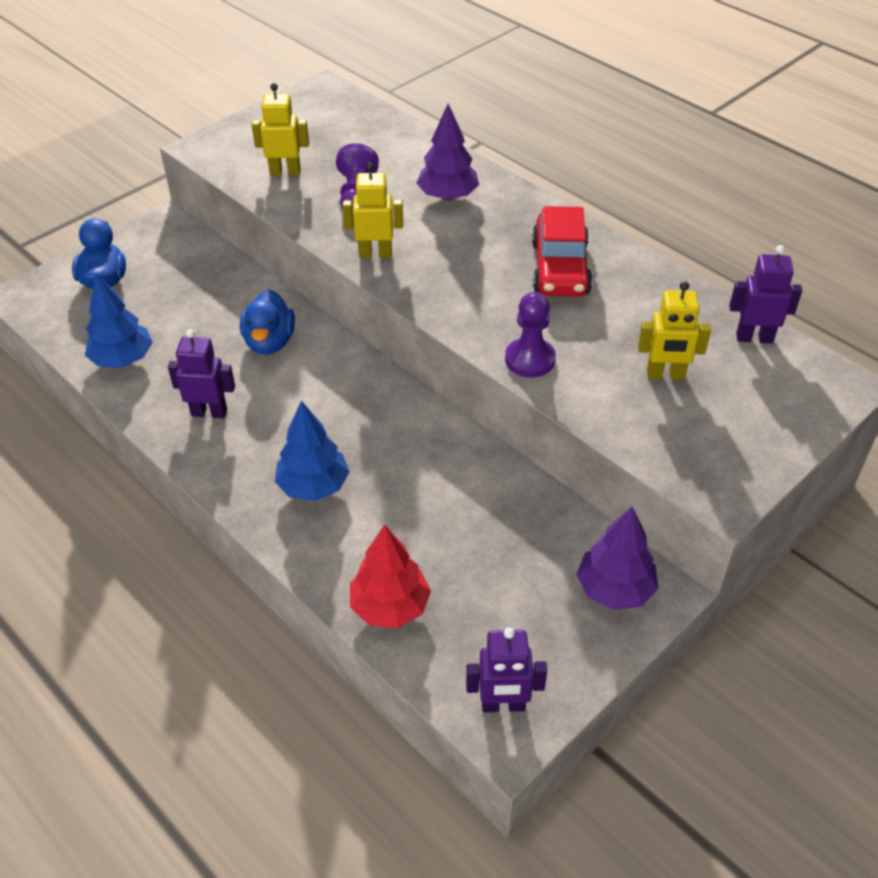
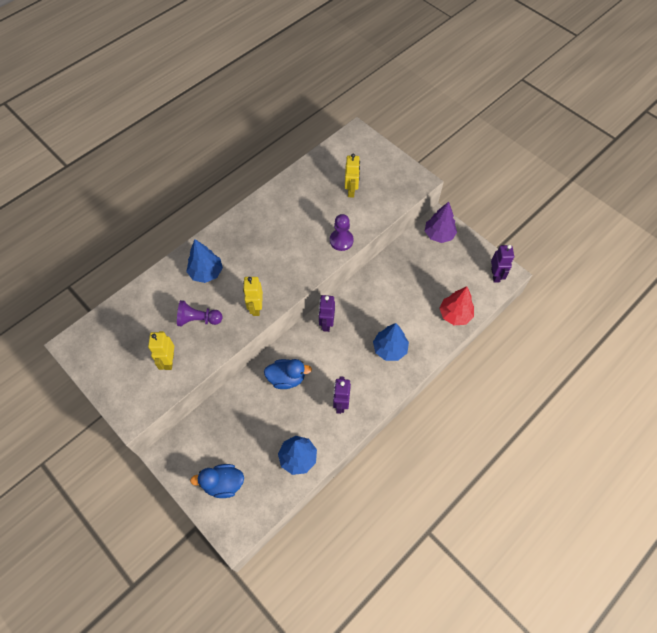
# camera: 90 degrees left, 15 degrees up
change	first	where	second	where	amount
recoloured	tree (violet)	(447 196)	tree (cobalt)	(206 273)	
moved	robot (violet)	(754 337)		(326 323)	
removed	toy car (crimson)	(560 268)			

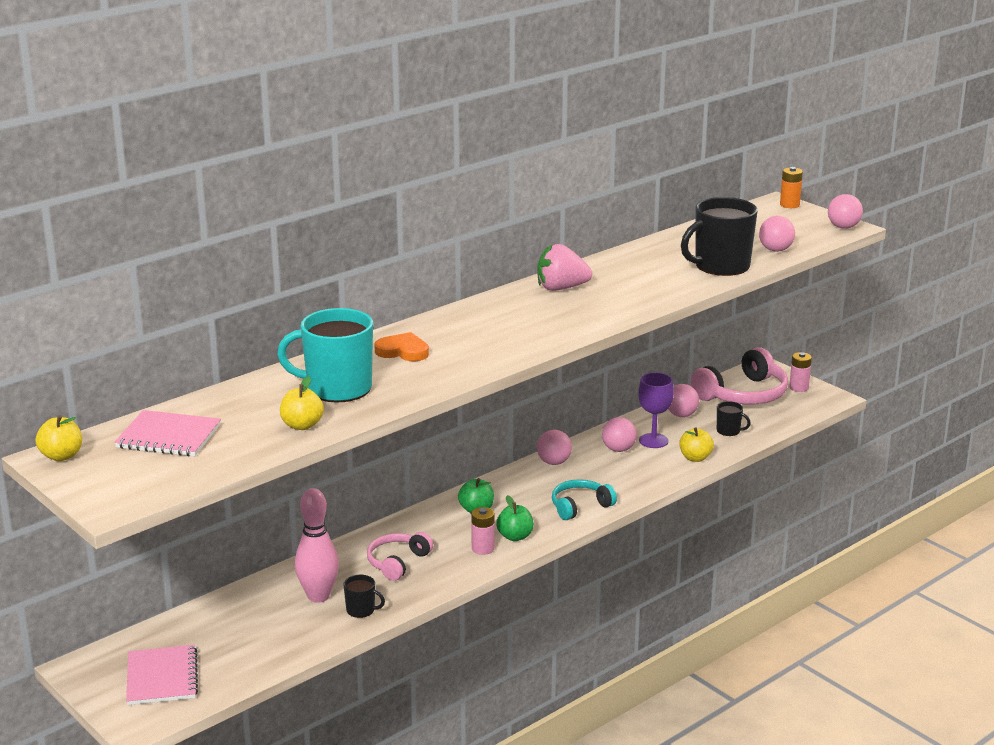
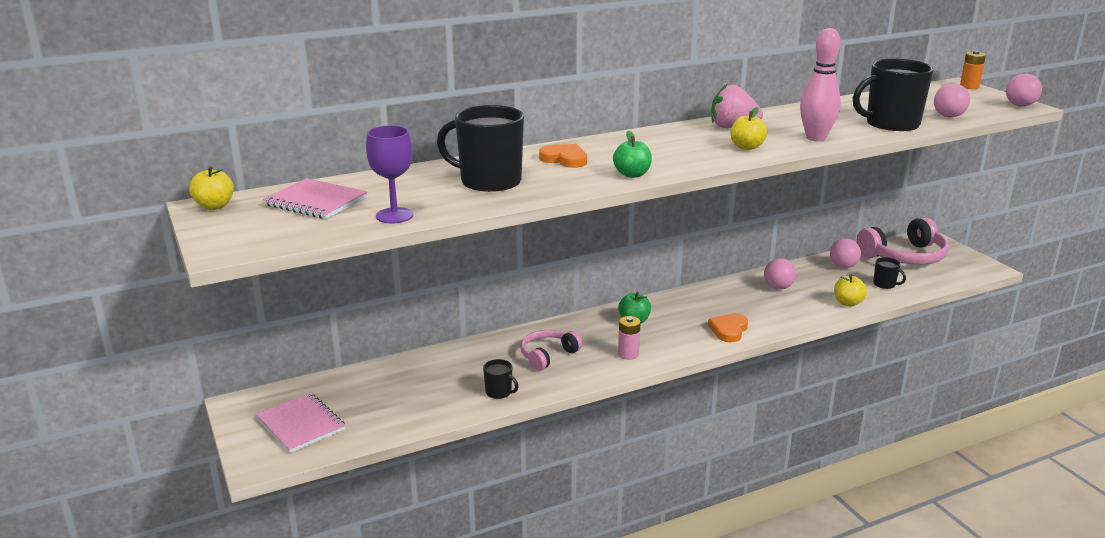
# camera: 15 degrees right, 0 degrees up
change	first	where	second	where	amount
turned	exercise book (rosy)	(162 677)		(301 424)	45 degrees counterclockwise
moved	wine glass (violet)	(653 441)		(394 215)	
recoloured	coffee mug (teal)	(337 388)	coffee mug (black)	(489 181)	
moved	toy apple (green)	(515 536)		(632 174)	
replaced	headphones (teal)	(580 506)	love heart (orange)	(729 330)	
moved	toy apple (bright yellow)	(302 425)		(746 147)	
moved	bowling pin (rosy)	(318 596)		(816 138)	
removed	ball (rosy)	(554 462)			
removed	power cell (rosy)	(799 388)			

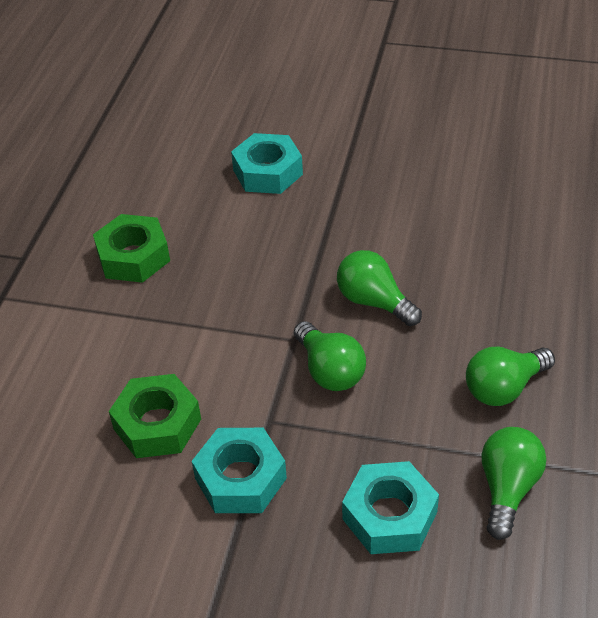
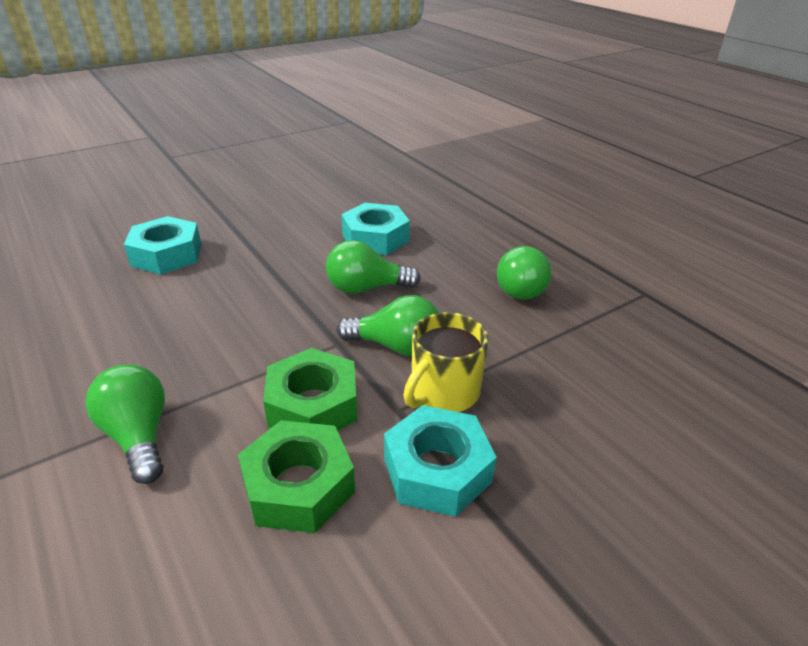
# camera: 50 degrees left, 10 degrees down
change	first	where	second	where	amount
moved	bulb (green)	(507 488)		(138 436)	
moved	hex nut (green)	(133 257)		(313 405)	
moved	hex nut (teal)	(390 515)		(375 238)	
added			coffee mug (bright yellow)	(443 392)	

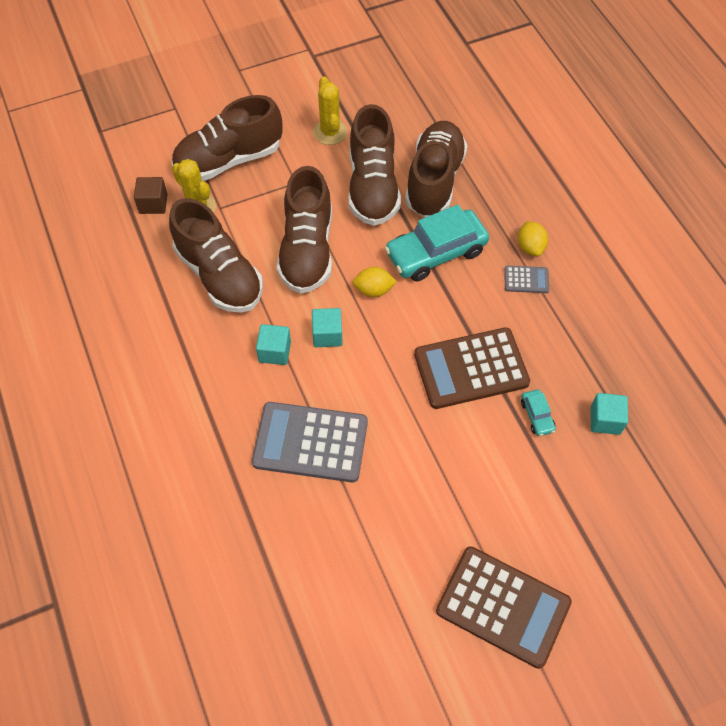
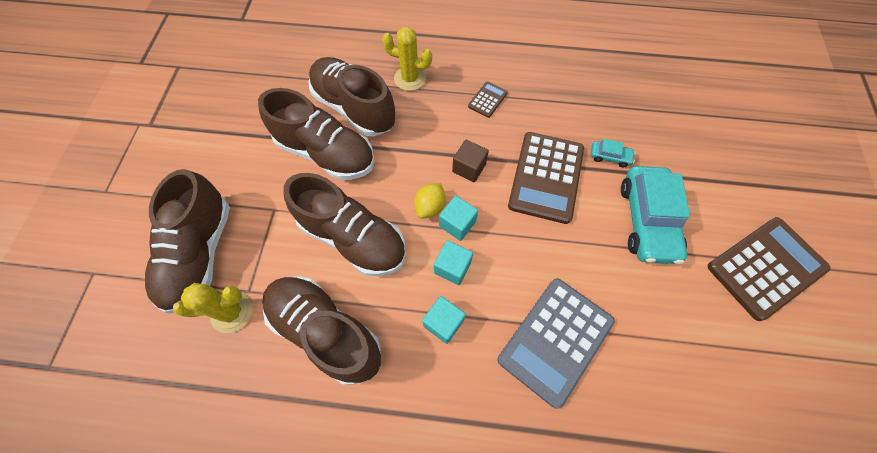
# camera: 60 degrees left, 5 degrees up
change	first	where	second	where	amount
turned	shoe (brown)	(219 275)		(326 331)	135 degrees counterclockwise
moved	saguaro cactus (bright yellow)	(330 132)		(410 78)	
moved	block (teal)	(605 420)		(457 224)	
moved	block (brown)	(153 204)		(469 168)	
recoloured	adding machine (grey)	(526 280)	adding machine (brown)	(487 100)	
moved	toy car (teal)	(436 253)		(647 220)	
removed	citrus fruit (bright yellow)	(530 247)			

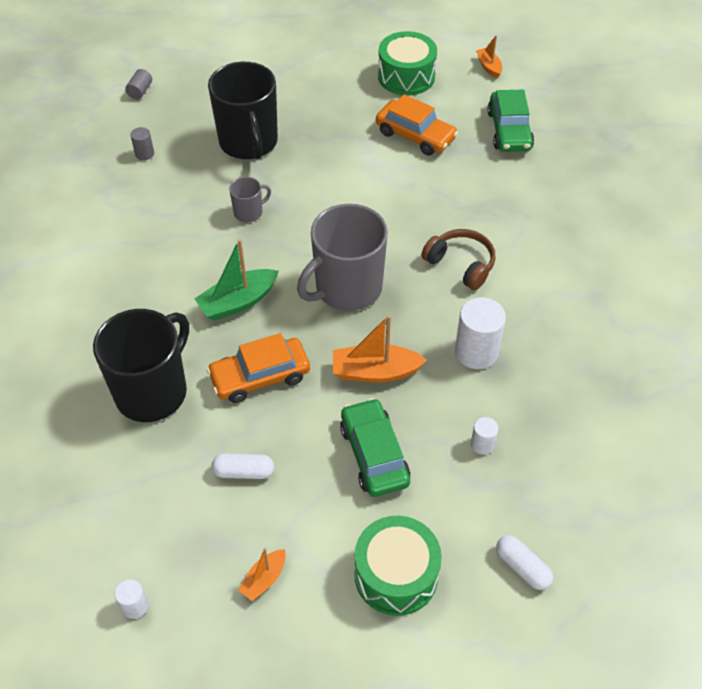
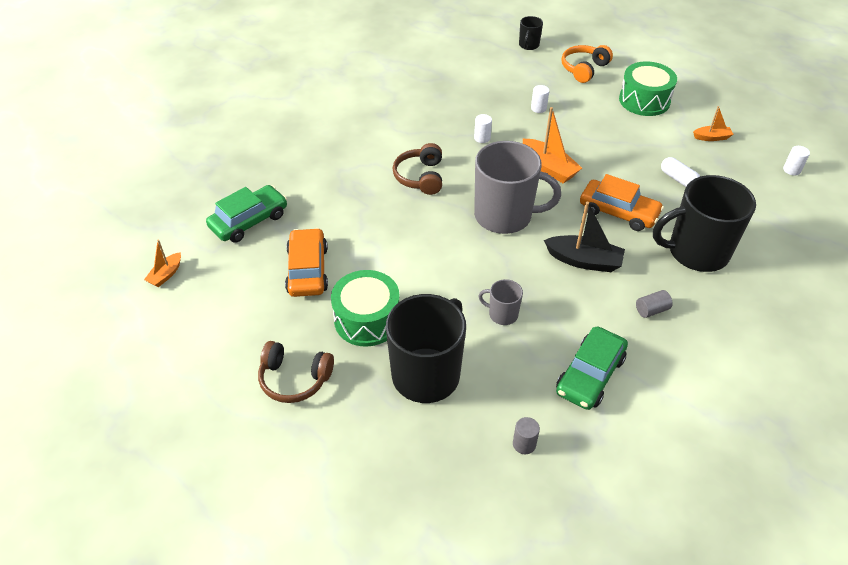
# camera: 130 degrees left, 5 degrees down
change	first	where	second	where	amount
added			headphones (brown)	(294 379)	
moved	drum (green)	(406 76)		(367 319)	
resized	solid cylinder (pure white)	(476 352)		(482 138)	x0.51
added			coffee mug (black)	(528 45)	
recoloured	sailboat (green)	(238 302)	sailboat (black)	(584 261)	
moved	toy car (green)	(374 454)		(590 375)	
replaced	pill shape (pure white)	(522 567)	headphones (orange)	(584 69)	
moved	solid cylinder (grey)	(140 91)		(651 310)	

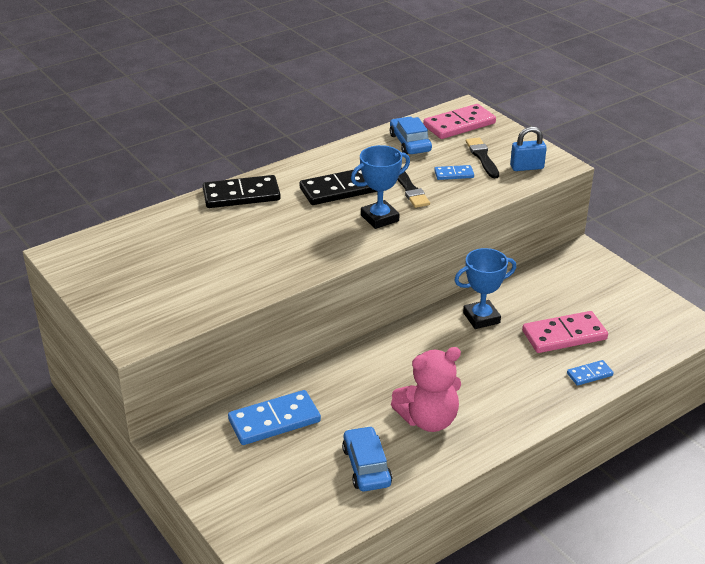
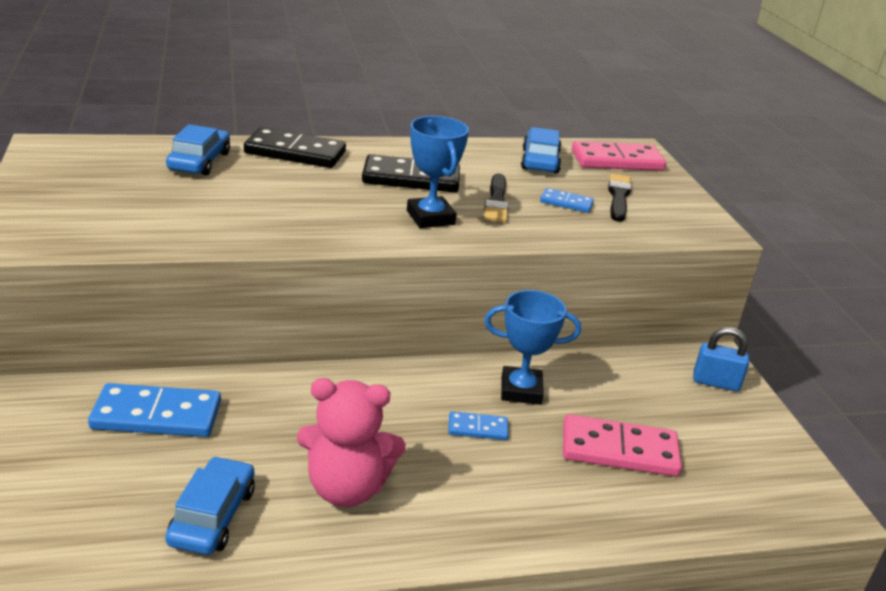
# camera: 20 degrees right, 5 degrees down
change	first	where	second	where	amount
added			toy car (cobalt)	(199 161)	
turned	award cup (cobalt)	(379 218)		(430 217)	75 degrees clockwise
moved	domino piece (cobalt)	(589 374)		(477 428)	
moved	lock (cobalt)	(527 167)		(715 382)	

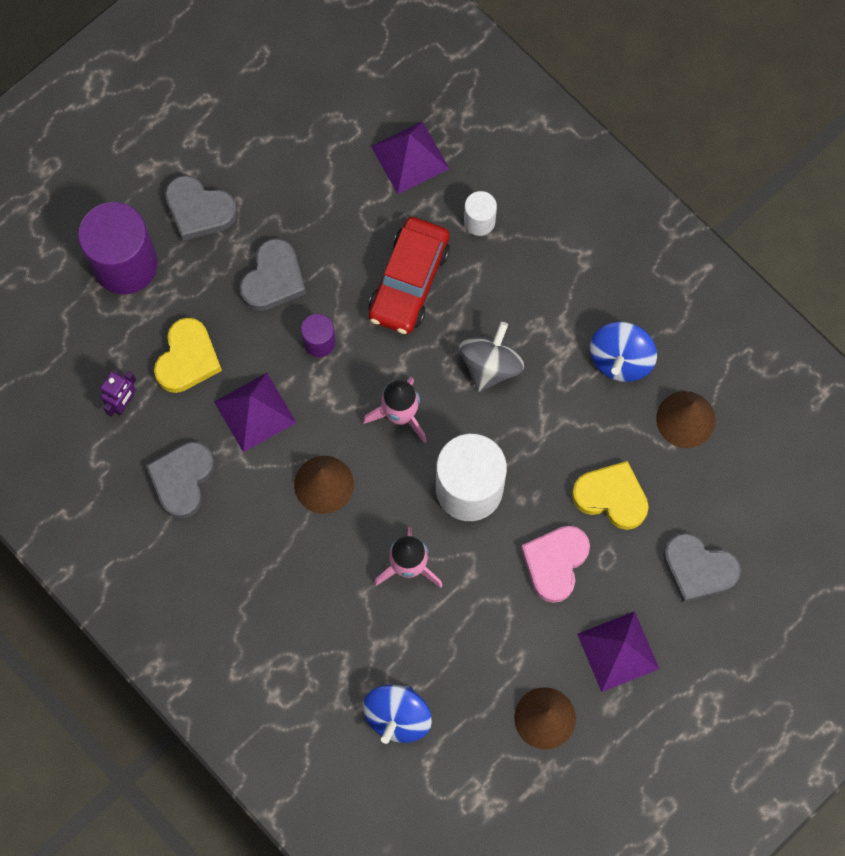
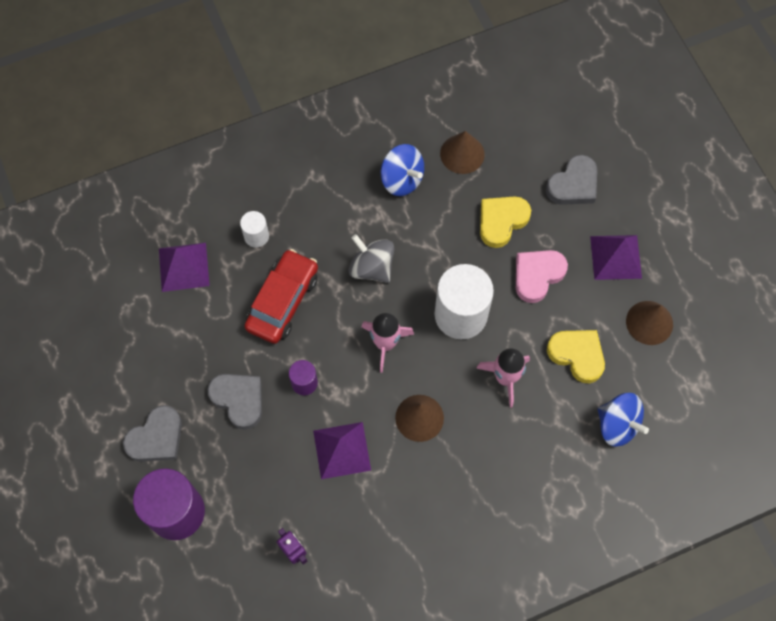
# camera: 70 degrees left, 5 degrees down
change	first	where	second	where	amount
turned	toy car (crimson)	(409 281)		(283 301)	105 degrees counterclockwise
turned	love heart (rosy)	(555 563)		(537 275)	90 degrees clockwise
moved	love heart (bright yellow)	(187 359)		(577 355)	
removed	love heart (grey)	(182 480)			

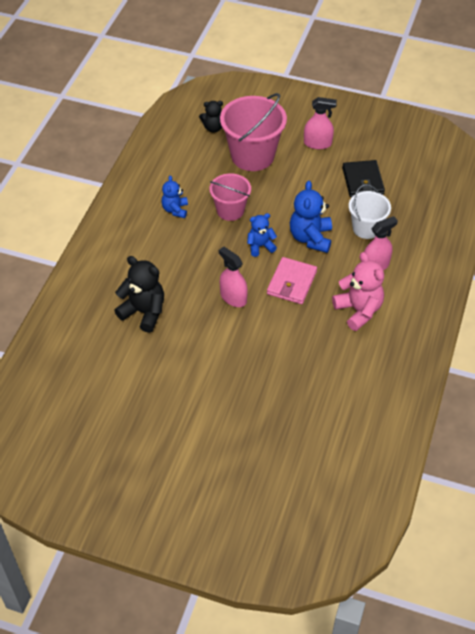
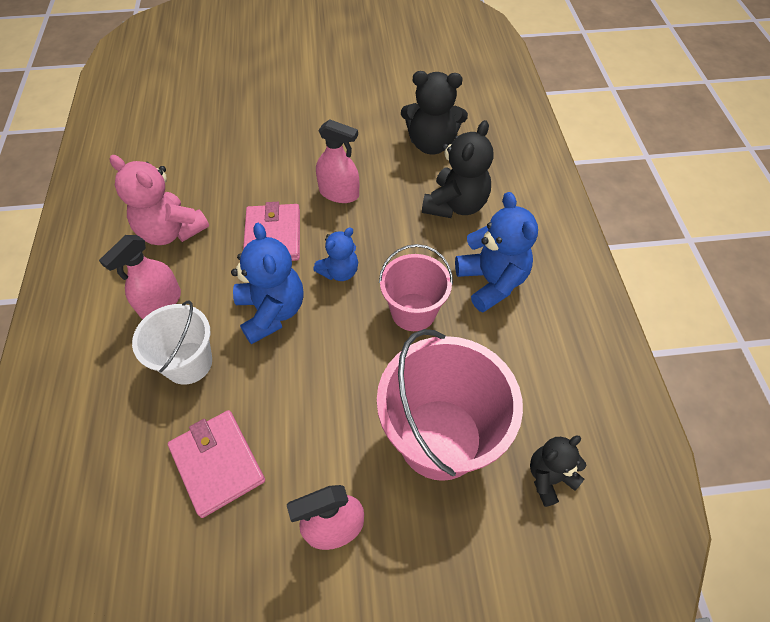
# camera: 155 degrees right, 5 degrees up
change	first	where	second	where	amount
recoloured	billfold (black)	(362 181)	billfold (rosy)	(217 464)	
added			stuffed bear (black)	(455 205)	
resized	stuffed bear (cobalt)	(175 210)		(491 282)	x1.63

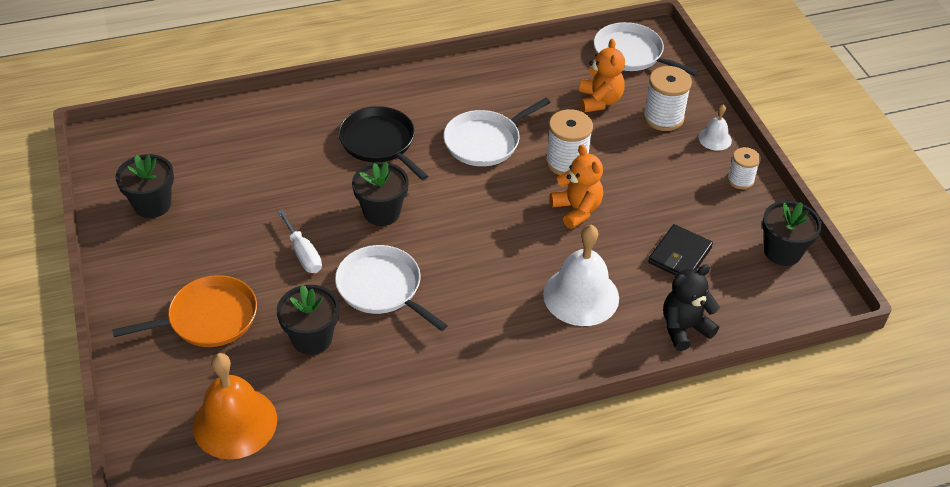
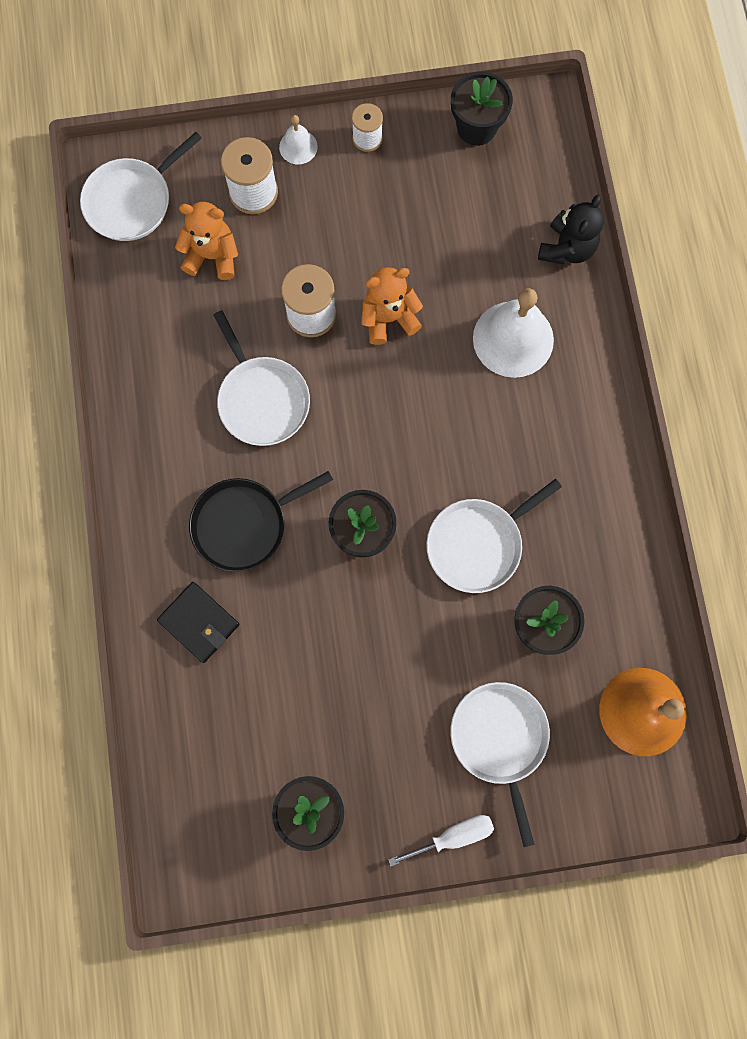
# camera: 80 degrees left, 30 degrees up
change	first	where	second	where	amount
moved	billfold (black)	(680 255)		(199 622)	
moved	hand screwdriver (pure white)	(303 253)		(453 836)	
recoloured	frying pan (orange)	(208 318)	frying pan (pure white)	(500 739)	
turned	stuffed bear (black)	(684 328)		(566 249)	135 degrees counterclockwise

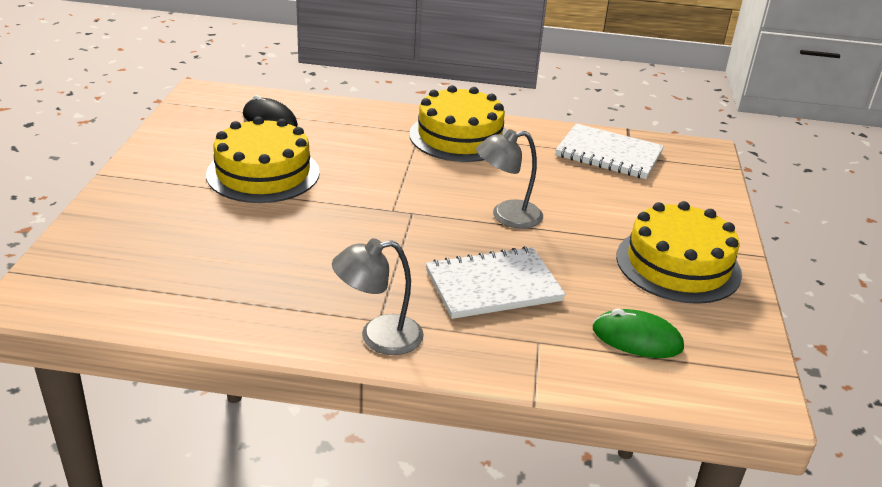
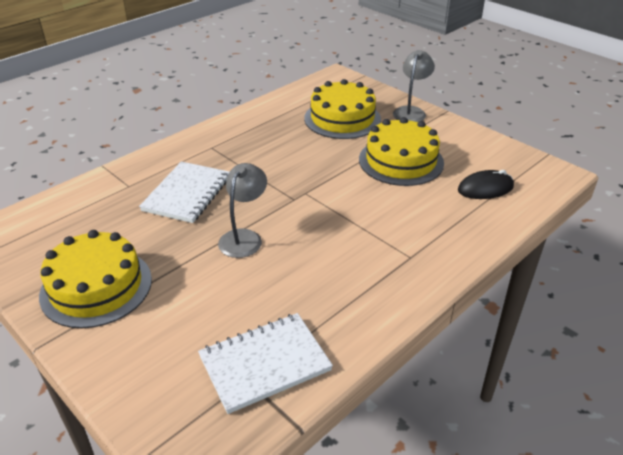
# camera: 130 degrees right, 5 degrees up
change	first	where	second	where	amount
moved	gateau (bright yellow)	(460 136)		(342 118)	
moved	reading lamp (grey)	(378 337)		(411 111)	
removed	computer mouse (green)	(637 338)			

